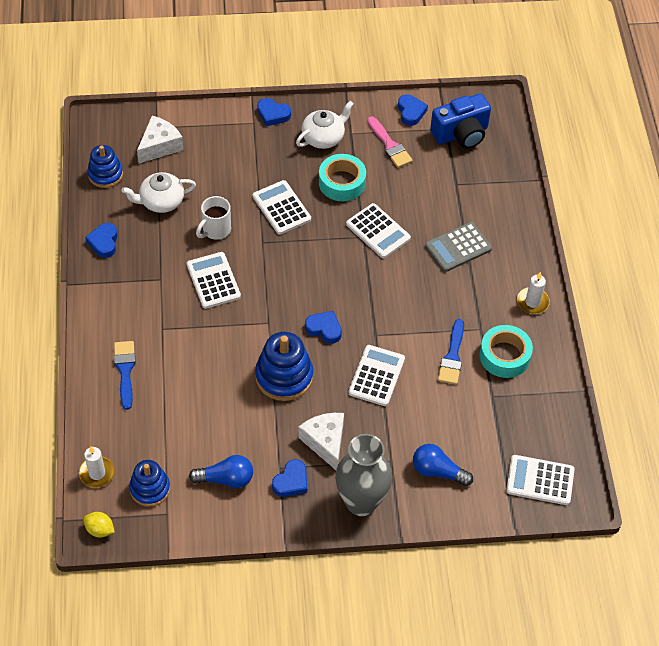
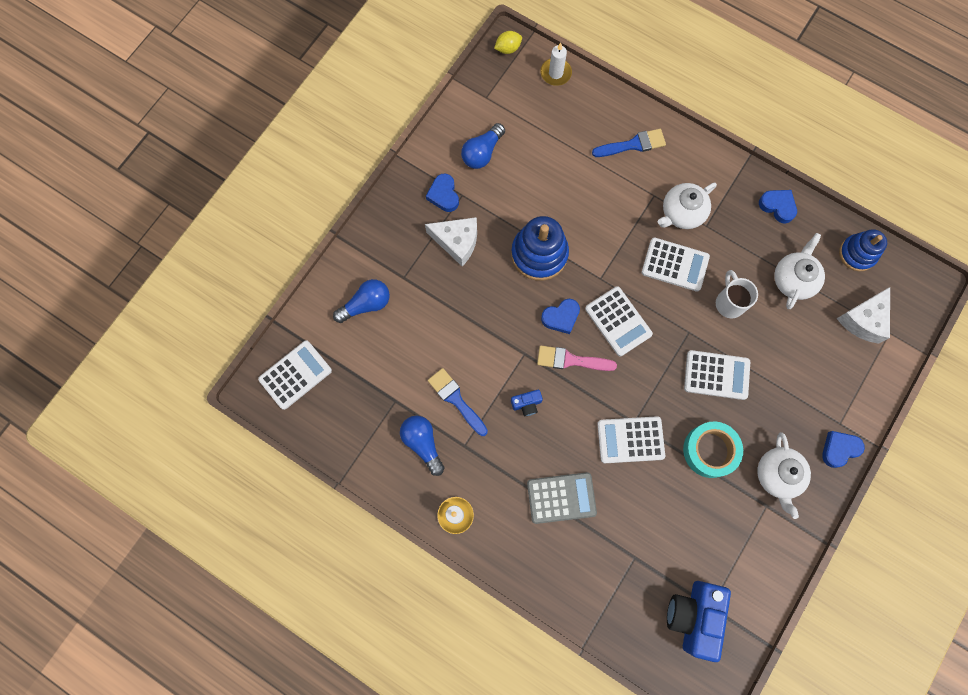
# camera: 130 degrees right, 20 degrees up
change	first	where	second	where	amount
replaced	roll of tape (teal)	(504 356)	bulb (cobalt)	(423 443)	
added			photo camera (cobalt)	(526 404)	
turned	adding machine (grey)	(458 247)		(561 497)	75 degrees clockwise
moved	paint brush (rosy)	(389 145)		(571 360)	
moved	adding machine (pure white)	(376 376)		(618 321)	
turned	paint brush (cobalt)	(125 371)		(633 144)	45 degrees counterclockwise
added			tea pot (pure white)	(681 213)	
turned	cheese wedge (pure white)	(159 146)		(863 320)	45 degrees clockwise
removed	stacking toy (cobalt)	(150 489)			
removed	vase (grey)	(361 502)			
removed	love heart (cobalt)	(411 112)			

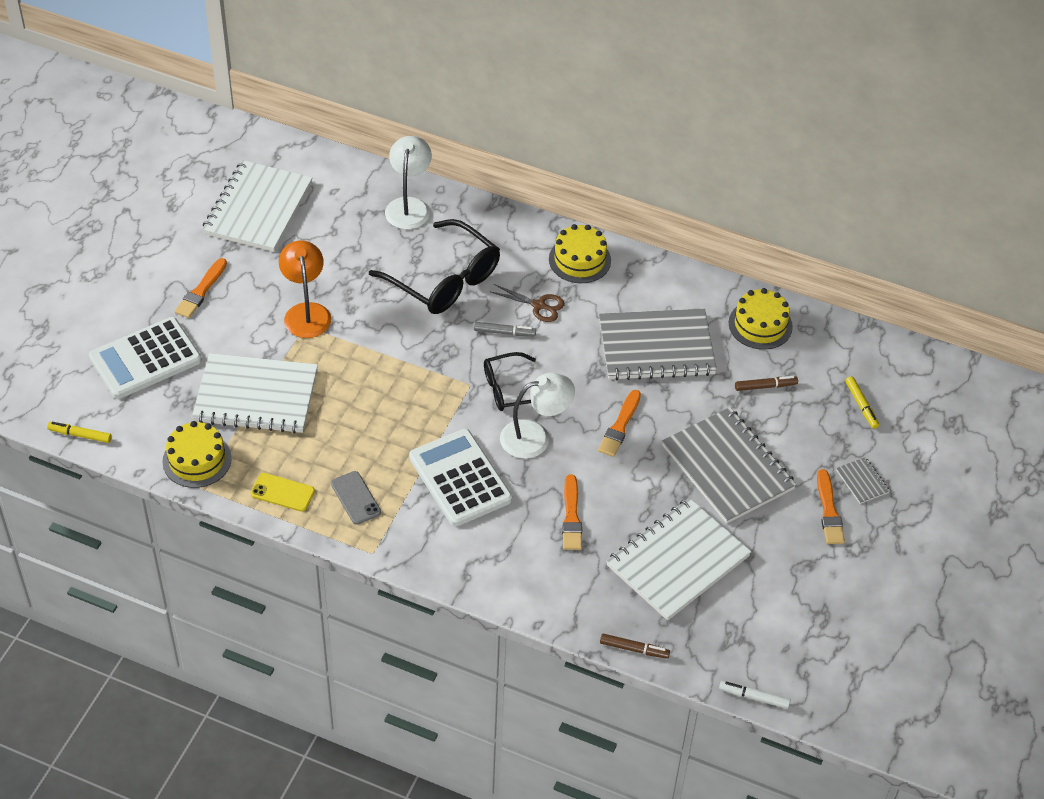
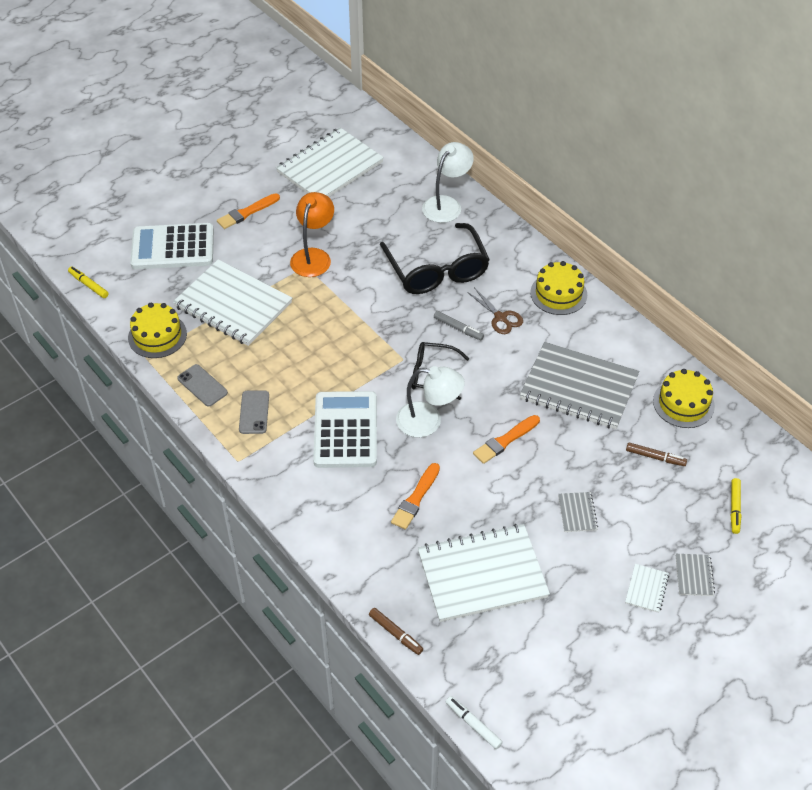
# camera: 30 degrees right, 0 degrees up
change	first	where	second	where	amount
recoloured	mobile phone (bright yellow)	(282 492)	mobile phone (grey)	(202 385)	
resized	exercise book (grey)	(727 467)		(577 513)	x0.41
replaced	paint brush (orange)	(829 511)	exercise book (pure white)	(646 589)	

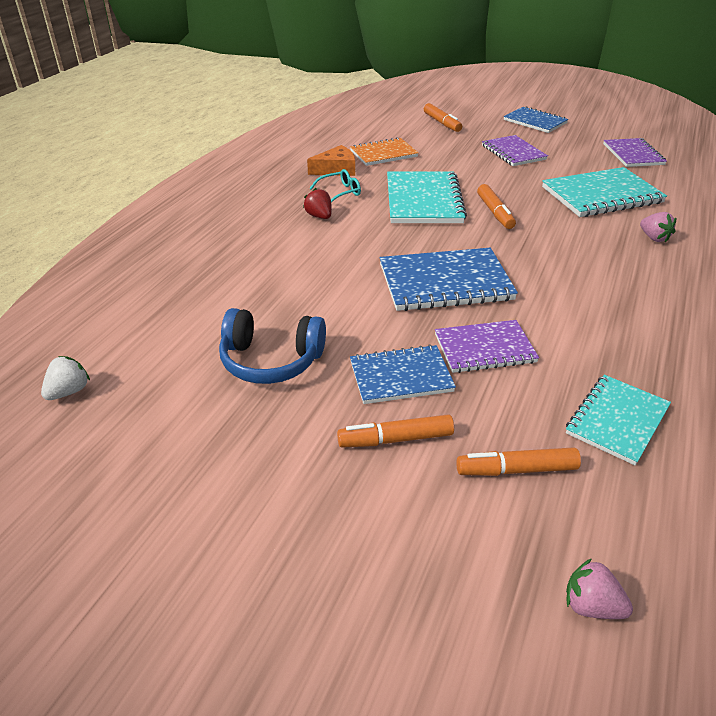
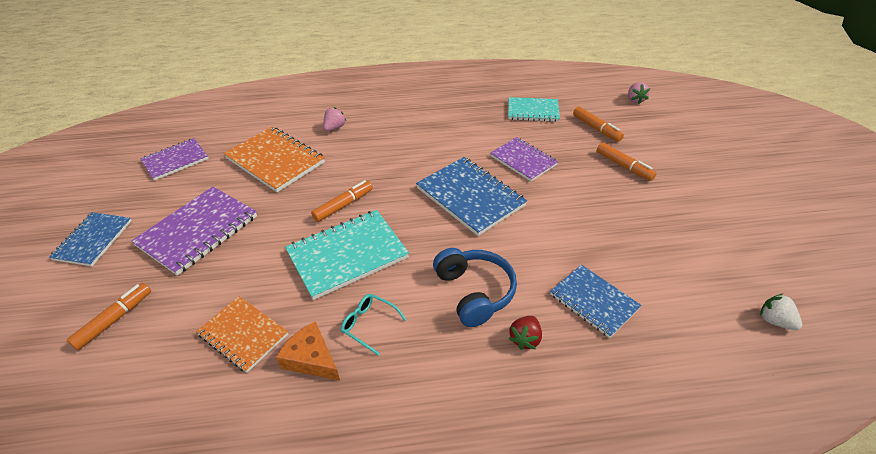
# camera: 120 degrees left, 5 degrees up
change	first	where	second	where	amount
resized	exercise book (violet)	(513 152)		(198 231)	x1.54
recoloured	exercise book (teal)	(601 195)	exercise book (orange)	(275 160)	
moved	headphones (cobalt)	(271 360)		(474 292)	
moved	strawberry (crimson)	(319 216)		(525 339)	
moved	exercise book (cobalt)	(401 376)		(593 301)	
turned	strawberry (pure white)	(69 391)		(774 321)	45 degrees clockwise

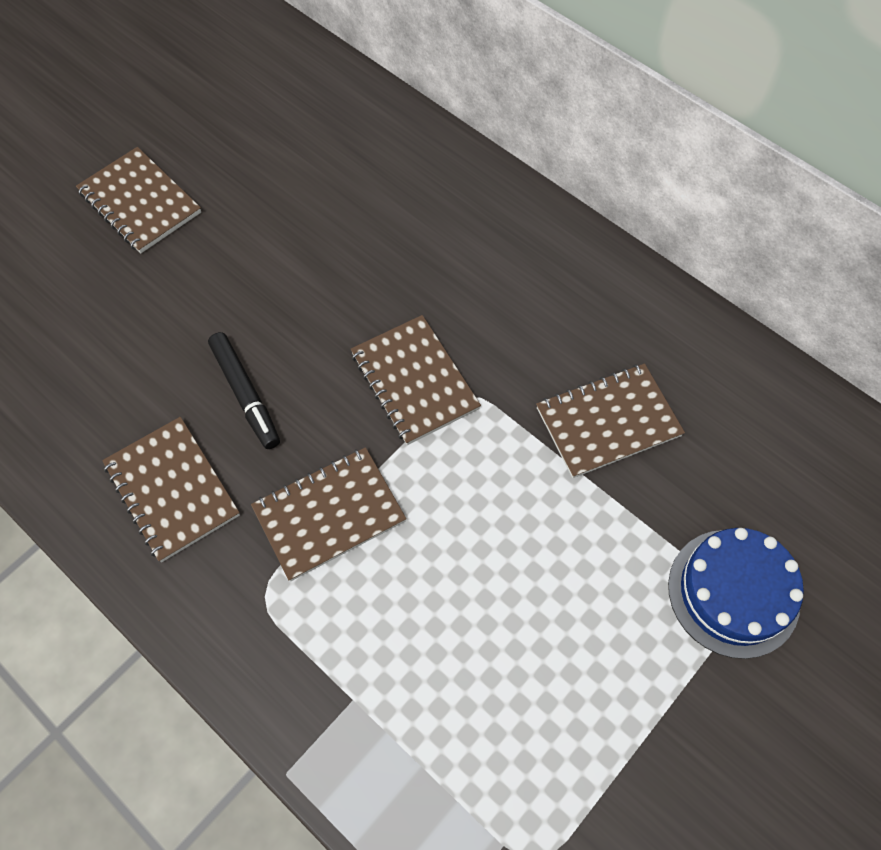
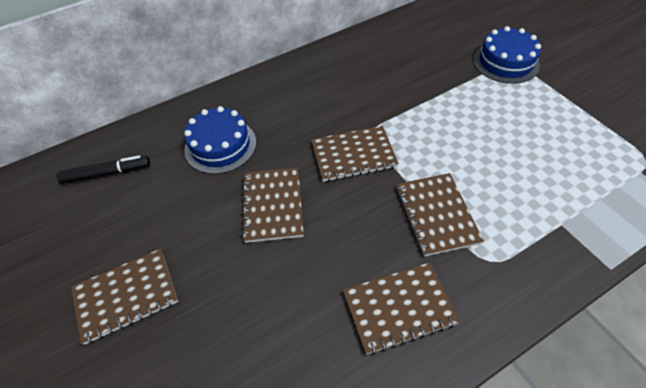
# camera: 70 degrees left, 10 degrees down
change	first	where	second	where	amount
moved	felt pen (black)	(246 394)		(107 173)	
added			gateau (cobalt)	(220 145)	
moved	exercise book (brown)	(608 422)		(273 205)	

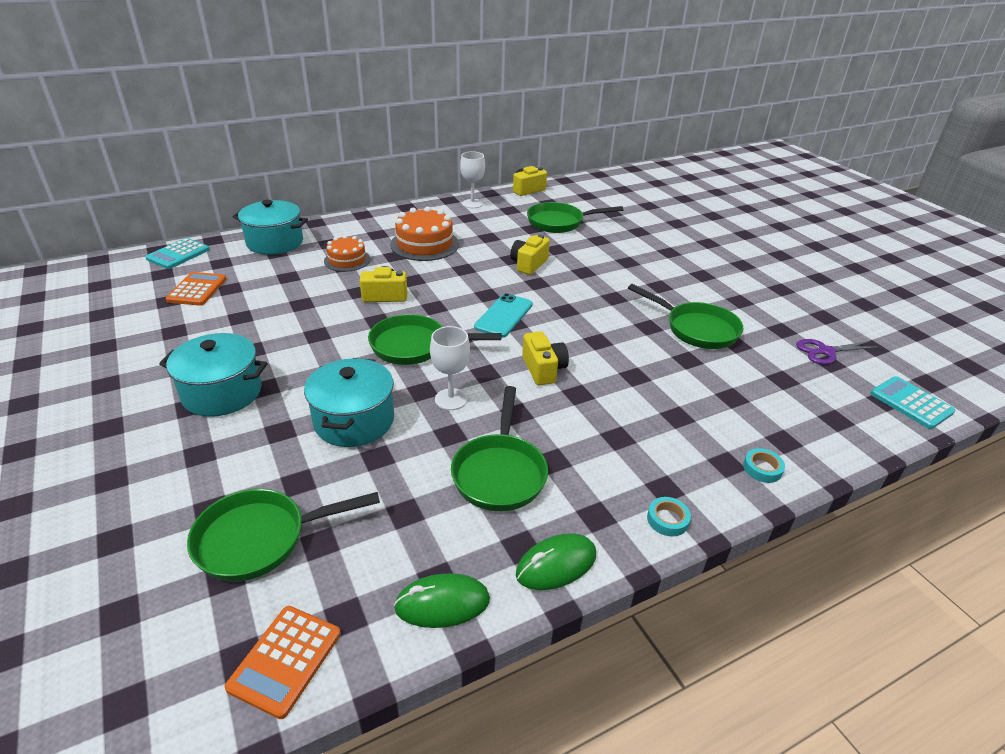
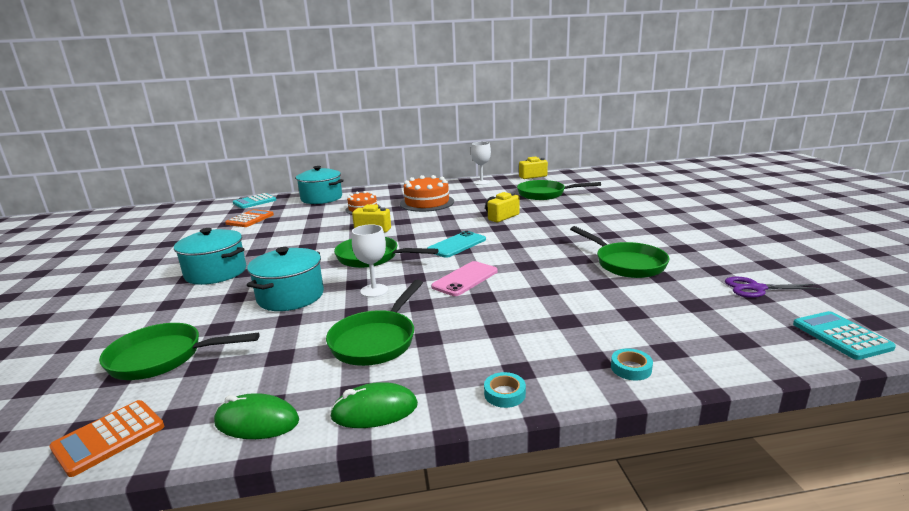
# camera: 20 degrees right, 15 degrees down
change	first	where	second	where	amount
replaced	photo camera (bright yellow)	(543 369)	mobile phone (rosy)	(465 279)	

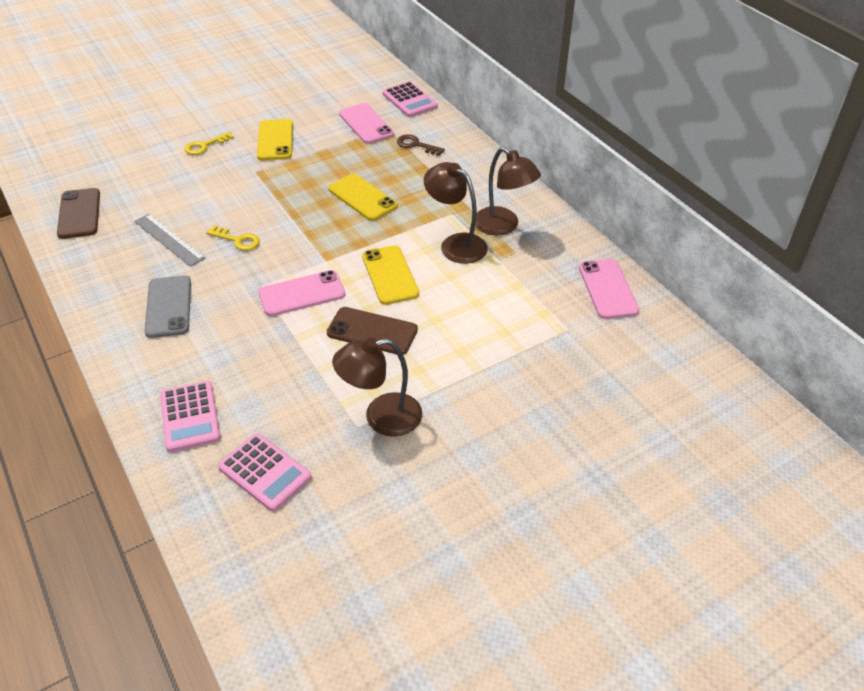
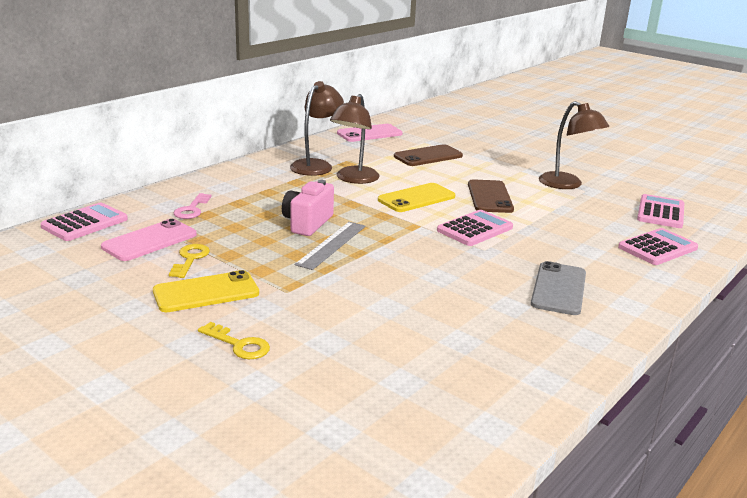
# camera: 110 degrees left, 20 degrees down
change	first	where	second	where	amount
moved	key (bright yellow)	(237 240)		(190 259)	
recoloured	key (brown)	(416 145)	key (rosy)	(192 209)	
replaced	mobile phone (bright yellow)	(362 197)	photo camera (rosy)	(307 223)	
moved	straightedge (grey)	(169 239)		(331 245)	
moved	mobile phone (brown)	(79 214)		(428 156)	
replaced	mobile phone (rosy)	(302 294)	adding machine (rosy)	(475 229)	
turned	mobile phone (grey)	(168 306)		(559 289)	45 degrees counterclockwise

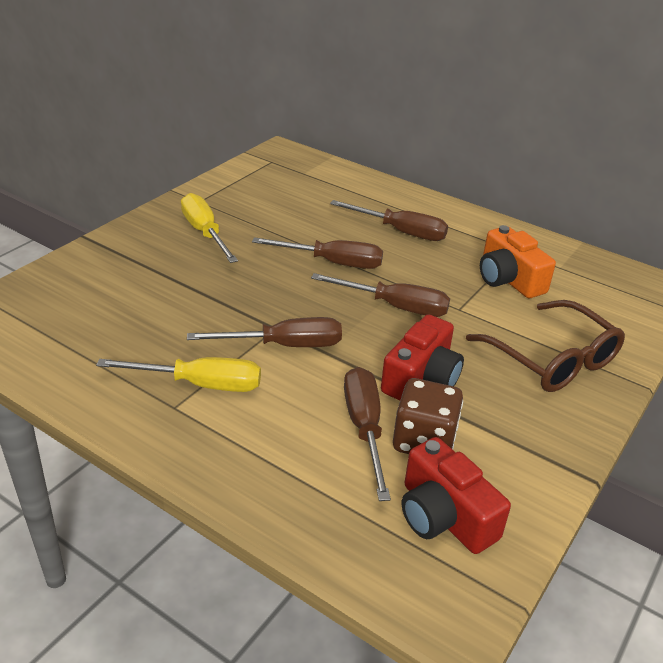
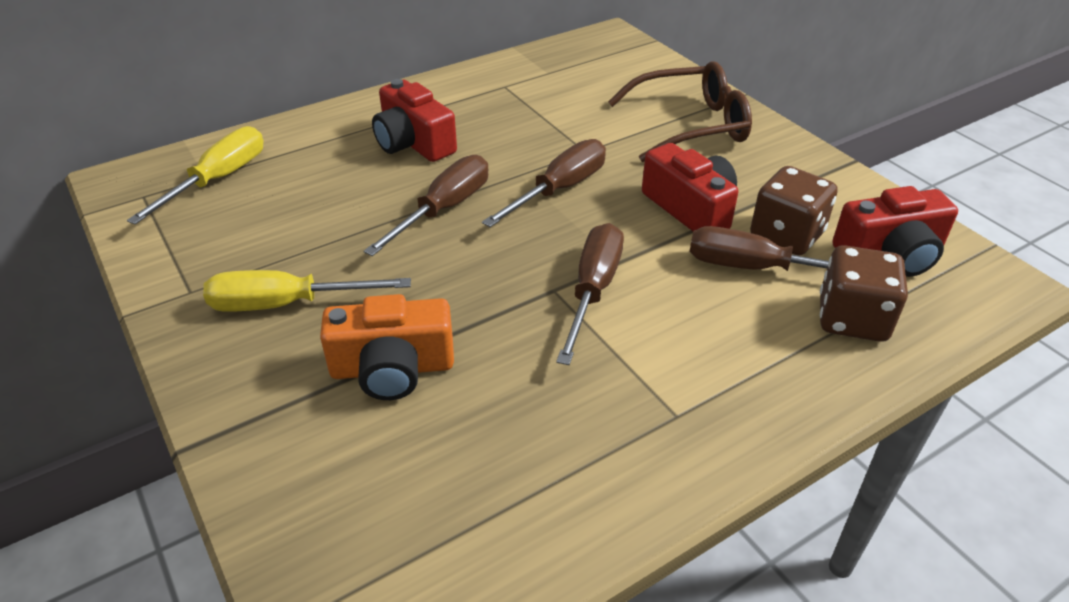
# camera: 65 degrees left, 5 degrees up
change	first	where	second	where	amount
moved	hand screwdriver (bright yellow)	(200 384)		(218 179)	
moved	photo camera (orange)	(508 279)		(392 368)	
replaced	hand screwdriver (brown)	(401 231)	photo camera (crimson)	(413 143)	
added			die (brown)	(852 319)	

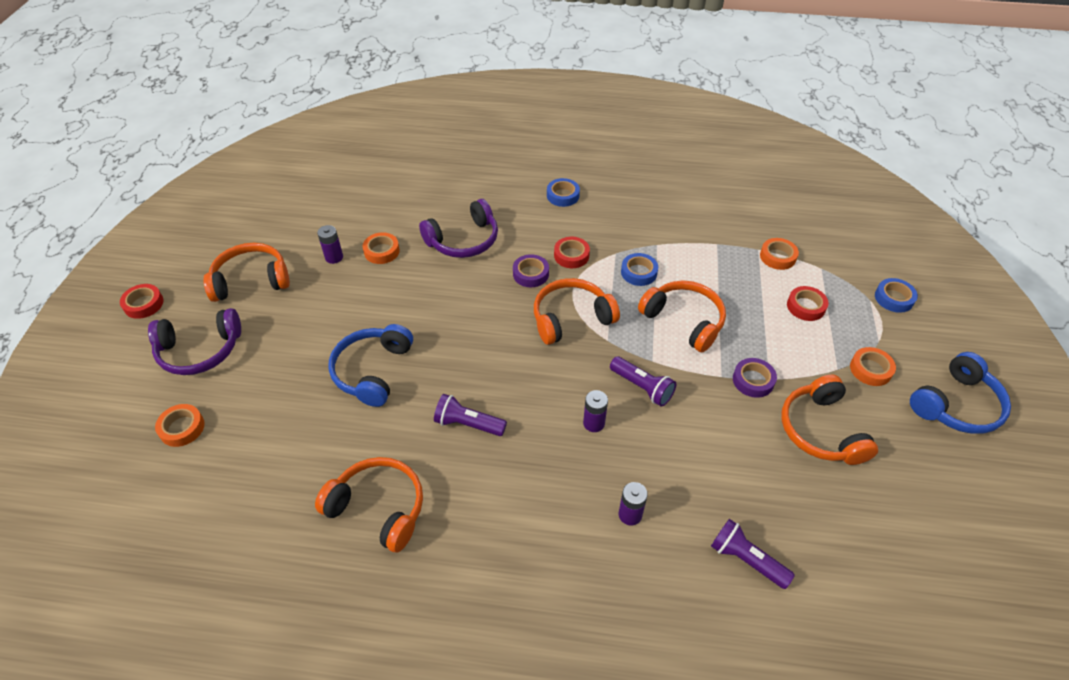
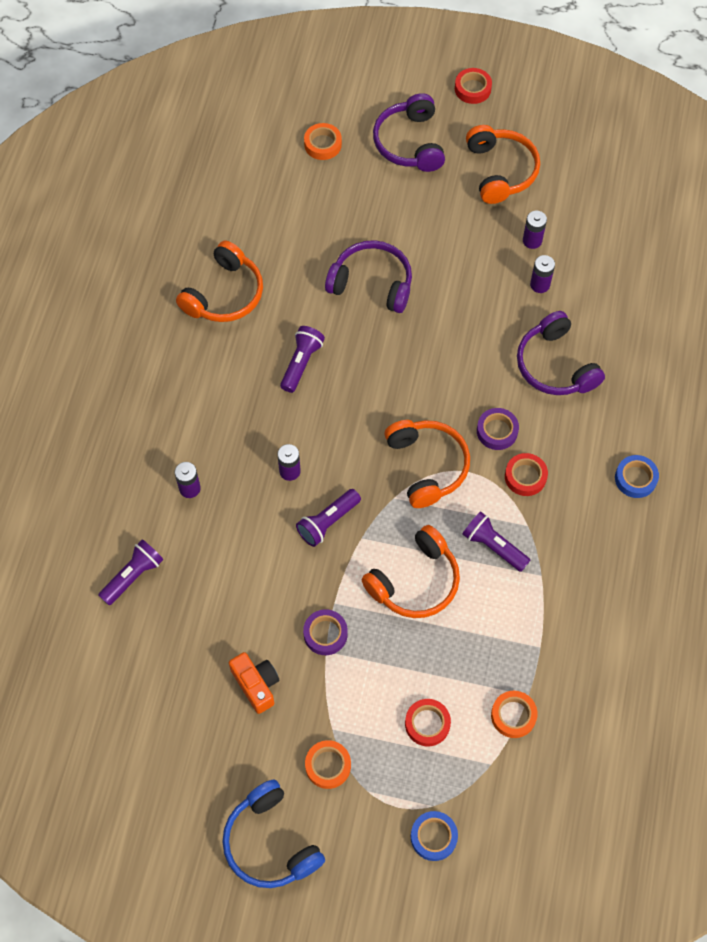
# camera: 95 degrees right, 15 degrees up
change	first	where	second	where	amount
replaced	headphones (orange)	(821 430)	photo camera (orange)	(256 684)	
recoloured	headphones (cobalt)	(372 371)	headphones (violet)	(372 283)	
replaced	roll of tape (cobalt)	(639 272)	flashlight (violet)	(493 546)	
replaced	roll of tape (orange)	(382 251)	power cell (violet)	(540 284)	

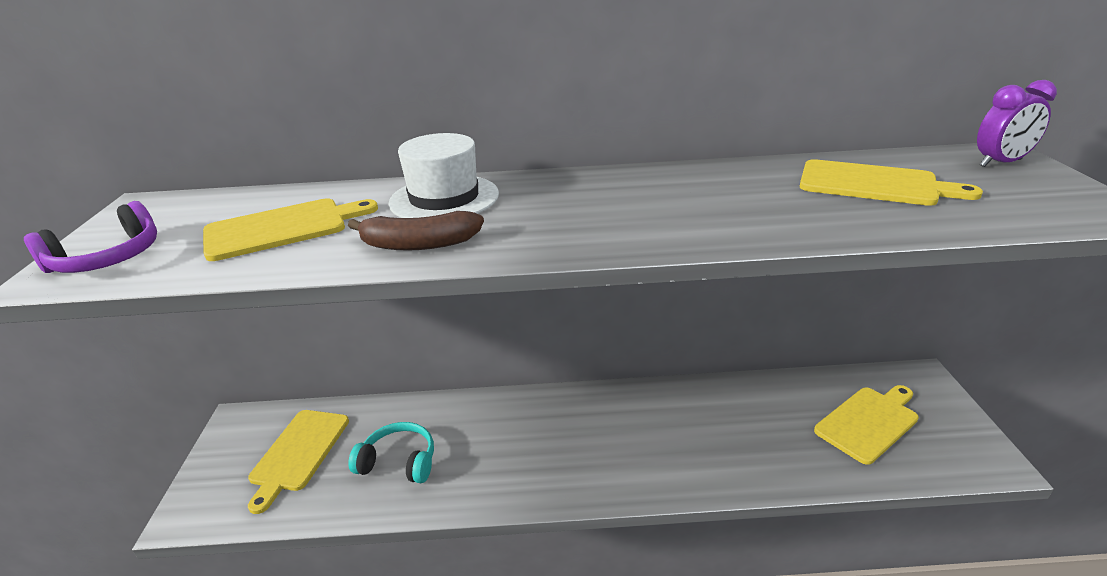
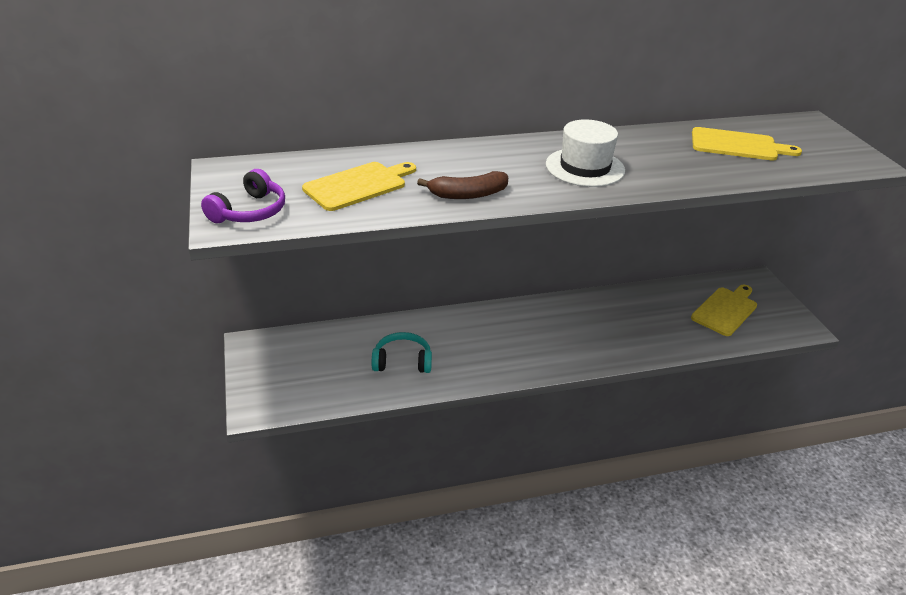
# camera: 15 degrees left, 5 degrees up
change	first	where	second	where	amount
moved	hat (pure white)	(444 198)		(585 167)	
removed	cutting board (bright yellow)	(298 453)			
removed	clock (violet)	(1000 163)			

